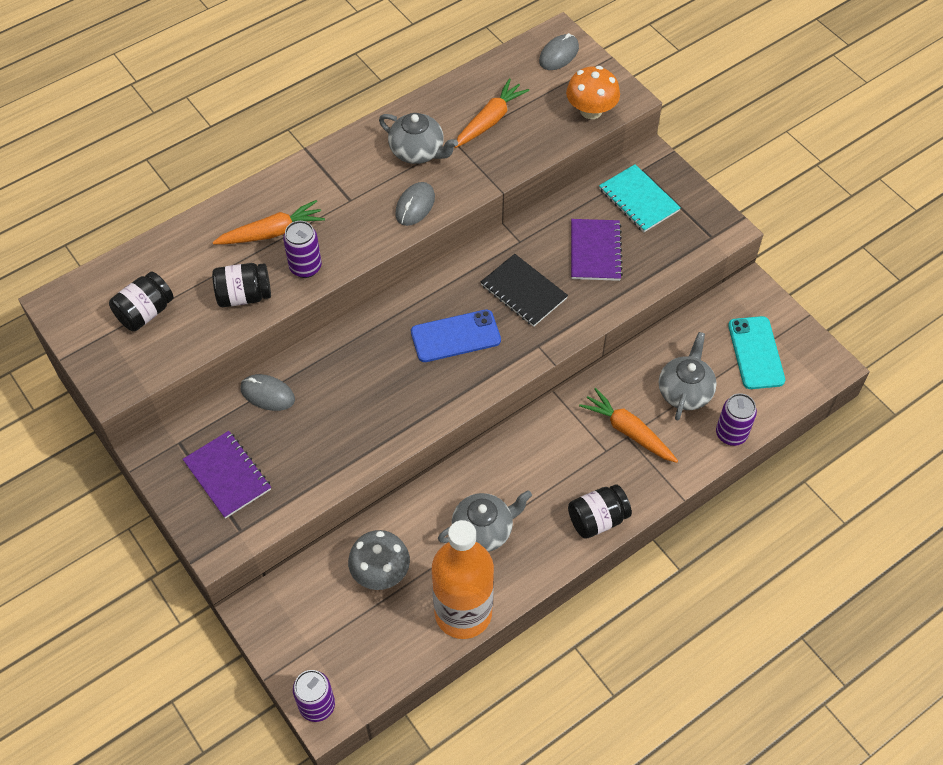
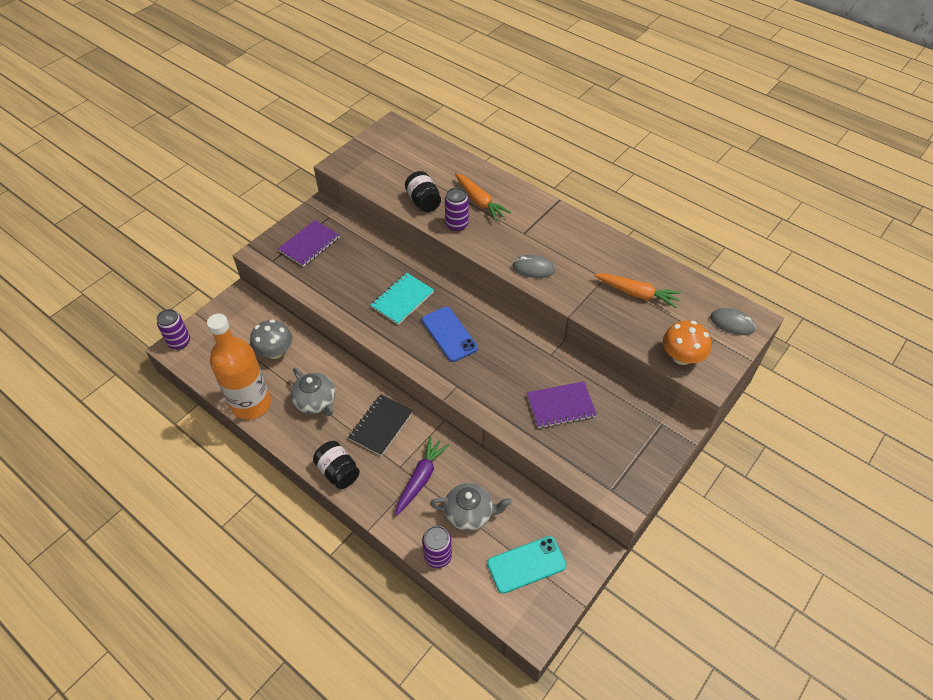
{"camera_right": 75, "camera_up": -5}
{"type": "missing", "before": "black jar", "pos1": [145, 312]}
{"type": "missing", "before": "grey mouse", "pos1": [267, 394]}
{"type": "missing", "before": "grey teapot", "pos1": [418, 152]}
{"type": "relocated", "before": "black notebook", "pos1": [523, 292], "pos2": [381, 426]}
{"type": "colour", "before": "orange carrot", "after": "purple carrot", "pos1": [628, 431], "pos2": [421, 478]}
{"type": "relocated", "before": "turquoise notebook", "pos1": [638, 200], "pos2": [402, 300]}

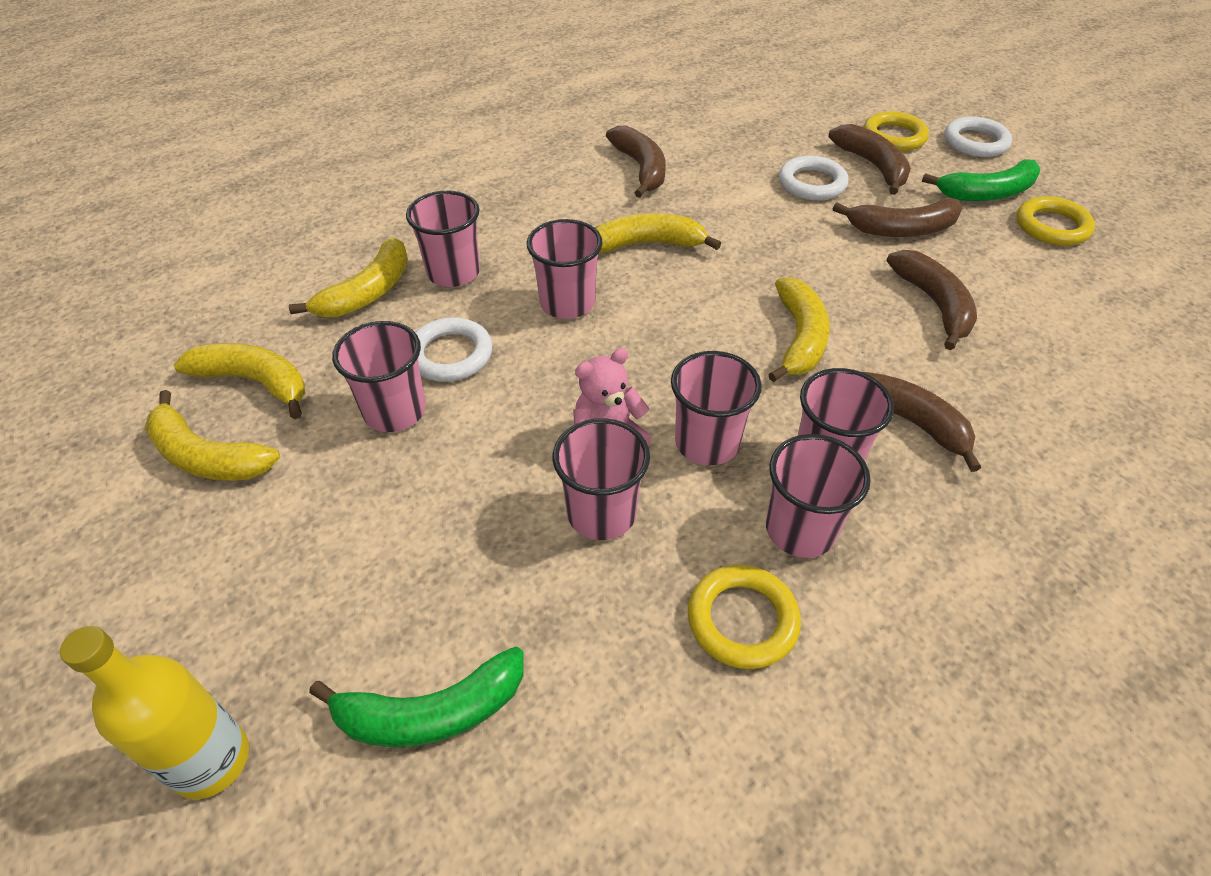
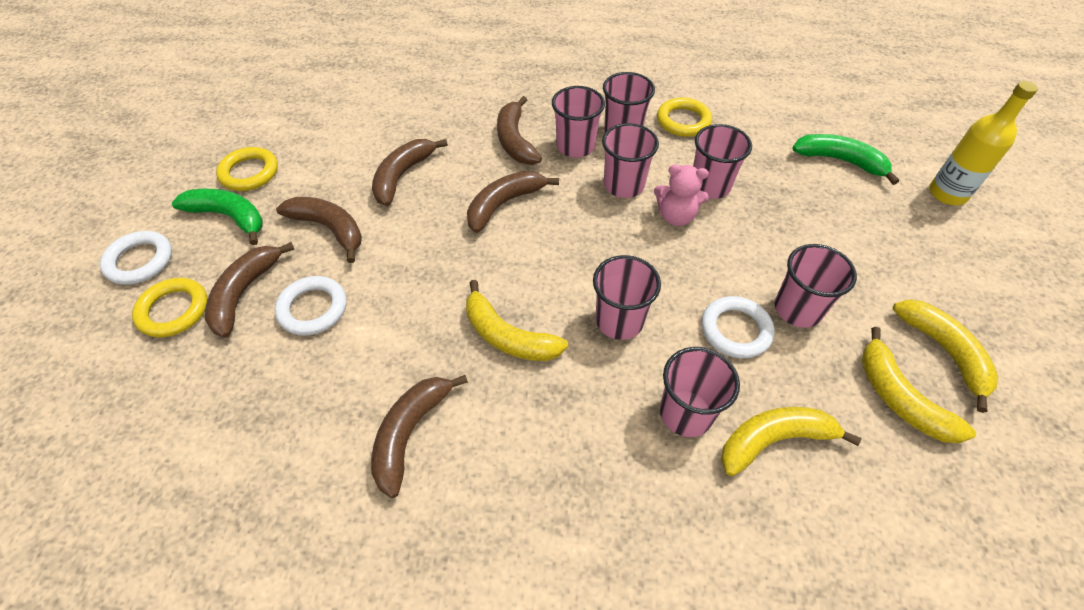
{"camera_right": -140, "camera_up": 5}
{"type": "colour", "before": "yellow banana", "after": "brown banana", "pos1": [799, 338], "pos2": [504, 204]}

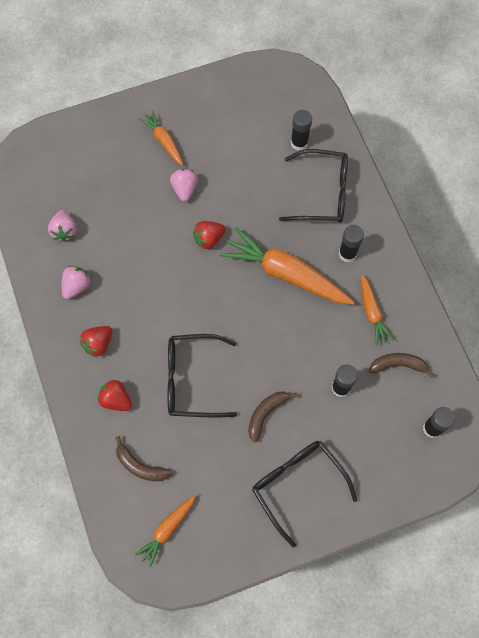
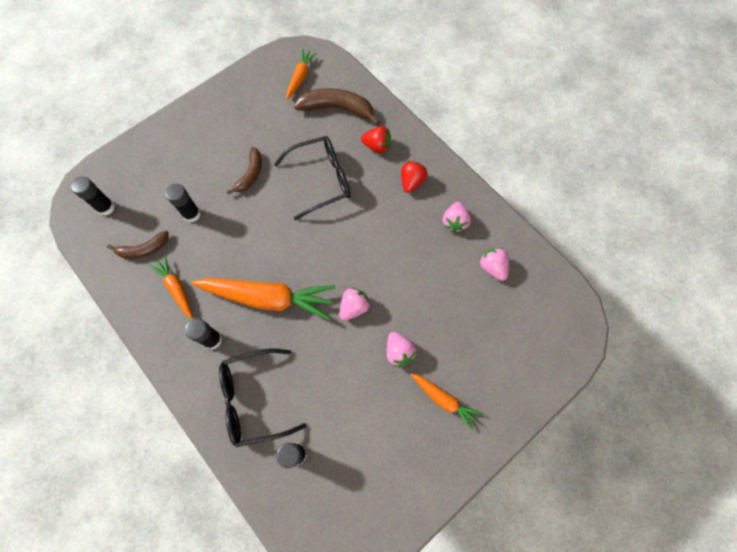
{"camera_right": 160, "camera_up": 0}
{"type": "size", "before": "brown banana", "pos1": [140, 466], "pos2": [337, 109], "scale": 1.59}
{"type": "colour", "before": "red strawberry", "after": "pink strawberry", "pos1": [209, 239], "pos2": [354, 307]}
{"type": "missing", "before": "black glasses", "pos1": [297, 485]}

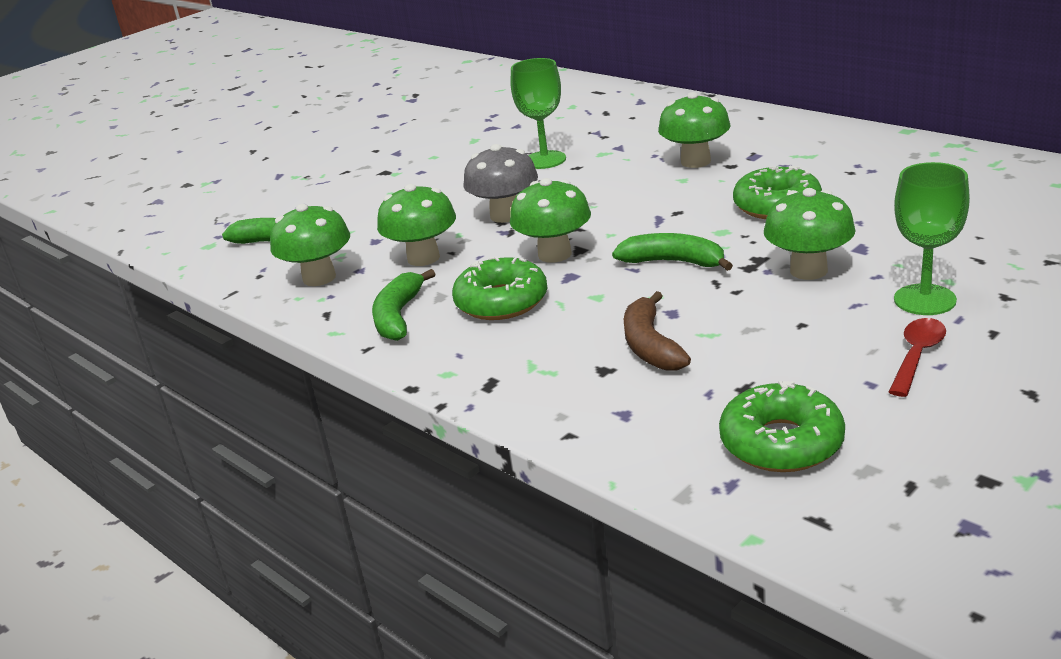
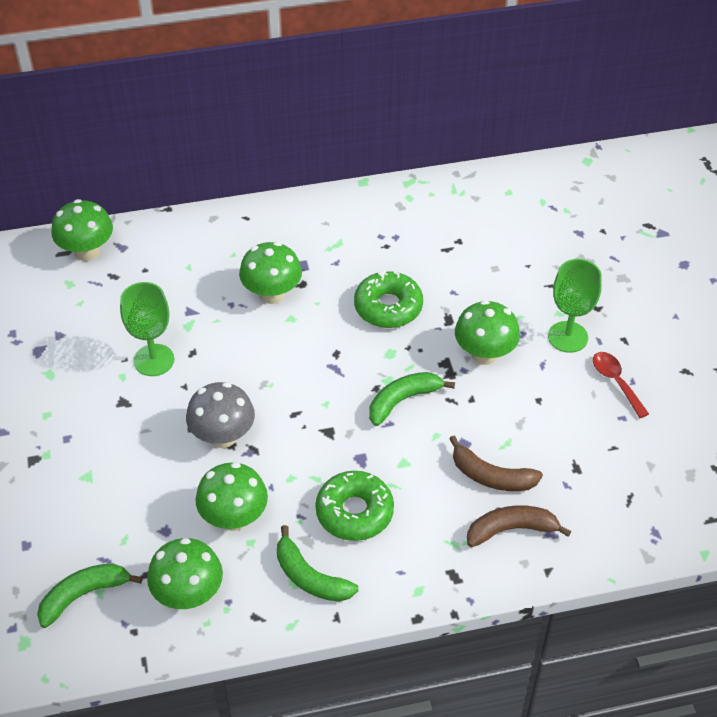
{"camera_right": -60, "camera_up": 20}
{"type": "relocated", "before": "green mushroom", "pos1": [554, 254], "pos2": [87, 251]}
{"type": "missing", "before": "green donut", "pos1": [781, 442]}
{"type": "appeared", "after": "brown banana", "pos2": [511, 530]}

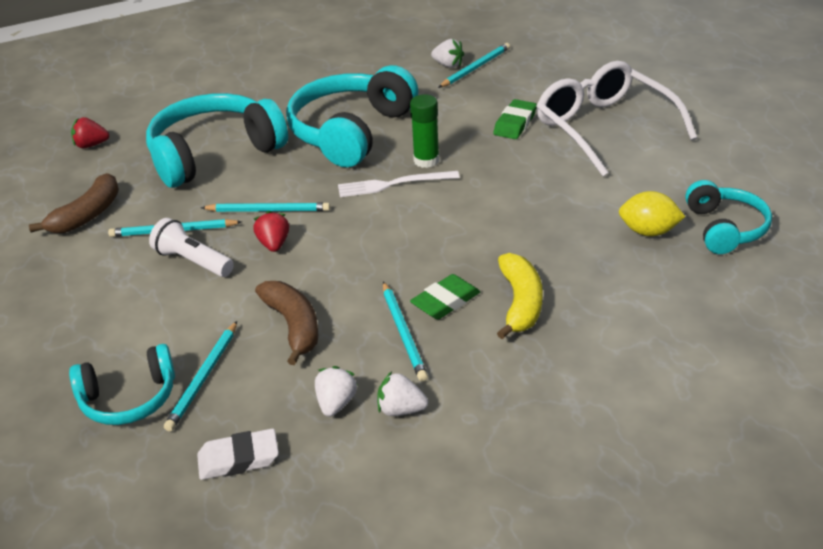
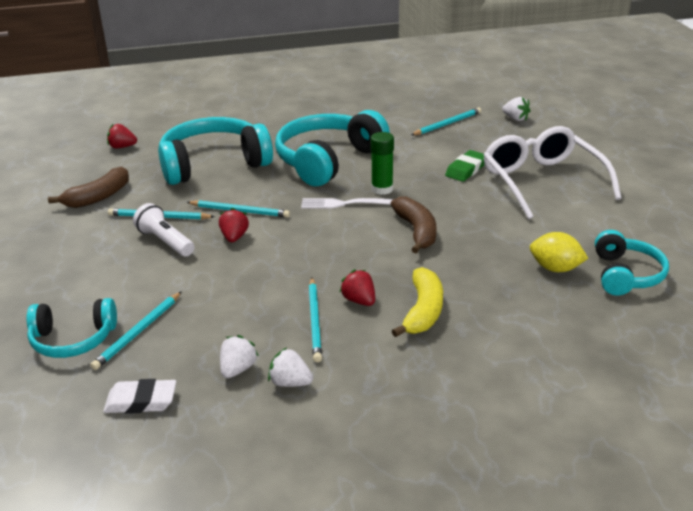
{"camera_right": 10, "camera_up": -5}
{"type": "relocated", "before": "brown banana", "pos1": [293, 326], "pos2": [417, 231]}
{"type": "exchanged", "before": "green eraser", "after": "red strawberry", "pos1": [445, 301], "pos2": [359, 300]}
{"type": "relocated", "before": "white strawberry", "pos1": [448, 65], "pos2": [515, 119]}

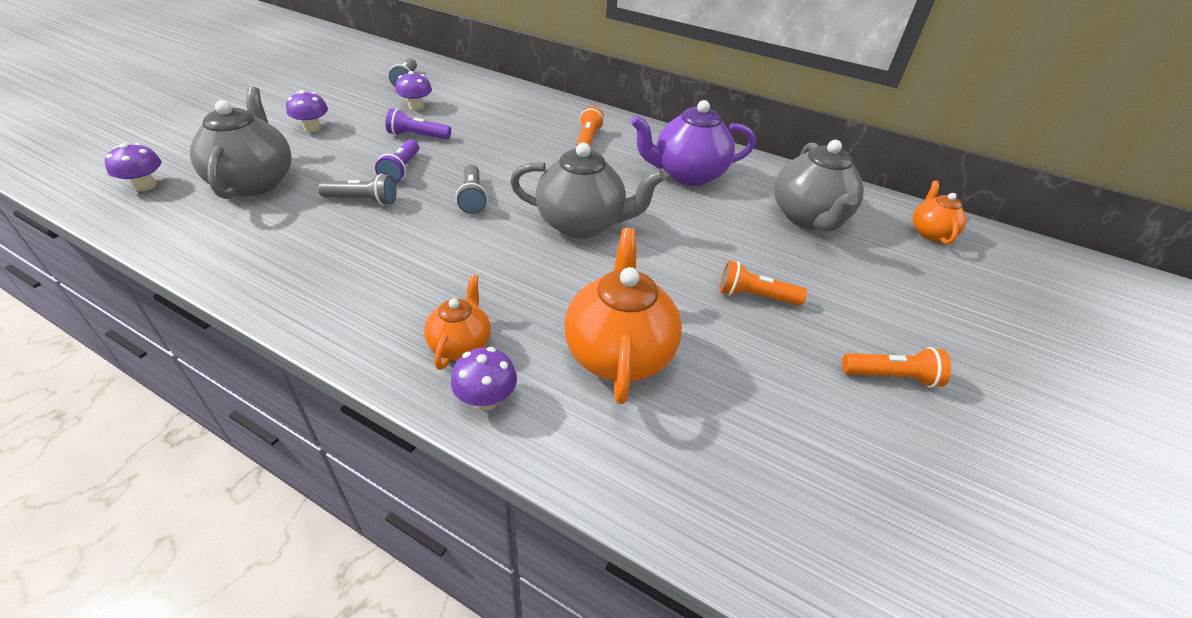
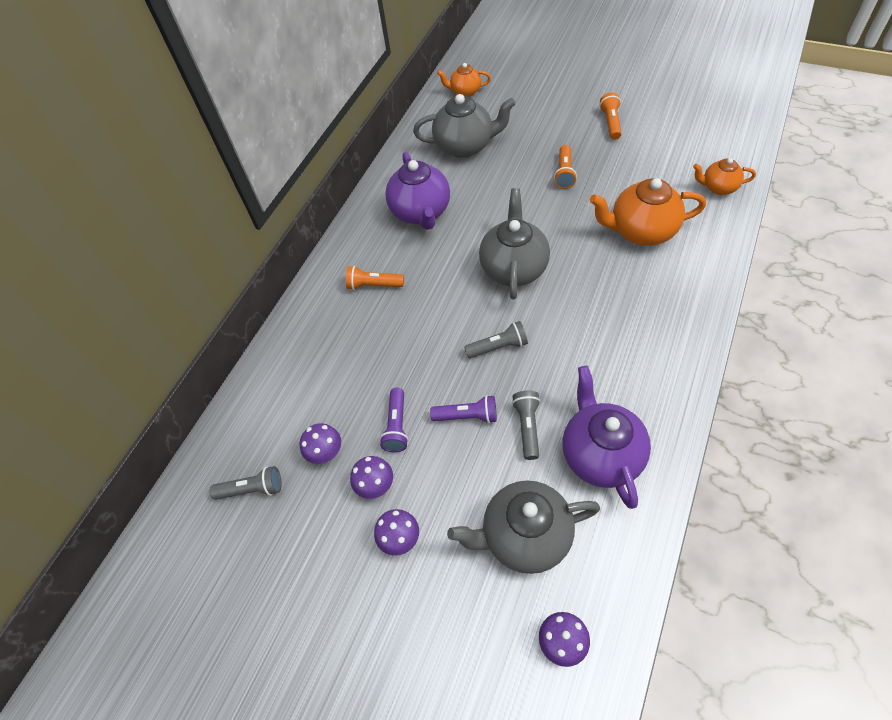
{"camera_right": -85, "camera_up": 15}
{"type": "relocated", "before": "orange teapot", "pos1": [460, 345], "pos2": [718, 187]}
{"type": "relocated", "before": "purple mushroom", "pos1": [486, 399], "pos2": [375, 485]}
{"type": "appeared", "after": "purple teapot", "pos2": [600, 454]}

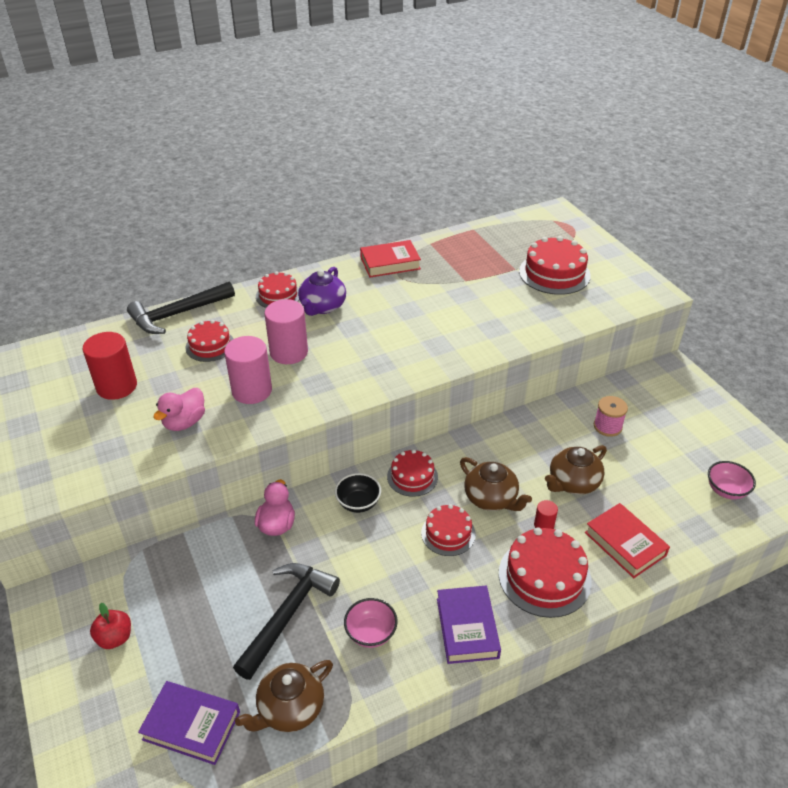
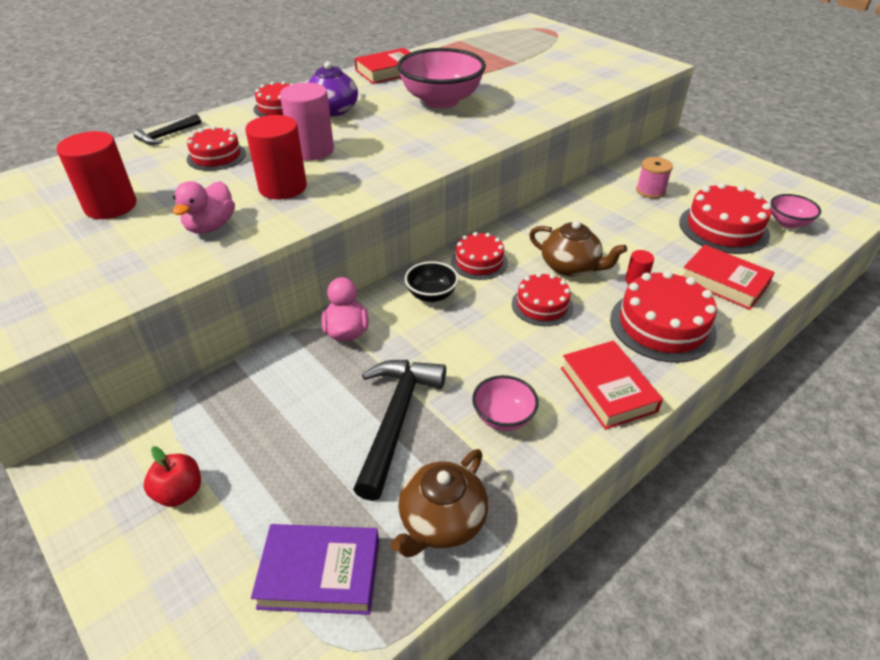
{"camera_right": -15, "camera_up": 0}
{"type": "size", "before": "black hammer", "pos1": [178, 314], "pos2": [167, 135], "scale": 0.53}
{"type": "colour", "before": "pink cylinder", "after": "red cylinder", "pos1": [252, 390], "pos2": [282, 187]}
{"type": "colour", "before": "purple book", "after": "red book", "pos1": [467, 628], "pos2": [607, 389]}
{"type": "relocated", "before": "red cake", "pos1": [554, 273], "pos2": [723, 228]}
{"type": "missing", "before": "brown teapot", "pos1": [573, 482]}
{"type": "appeared", "after": "pink bowl", "pos2": [441, 101]}

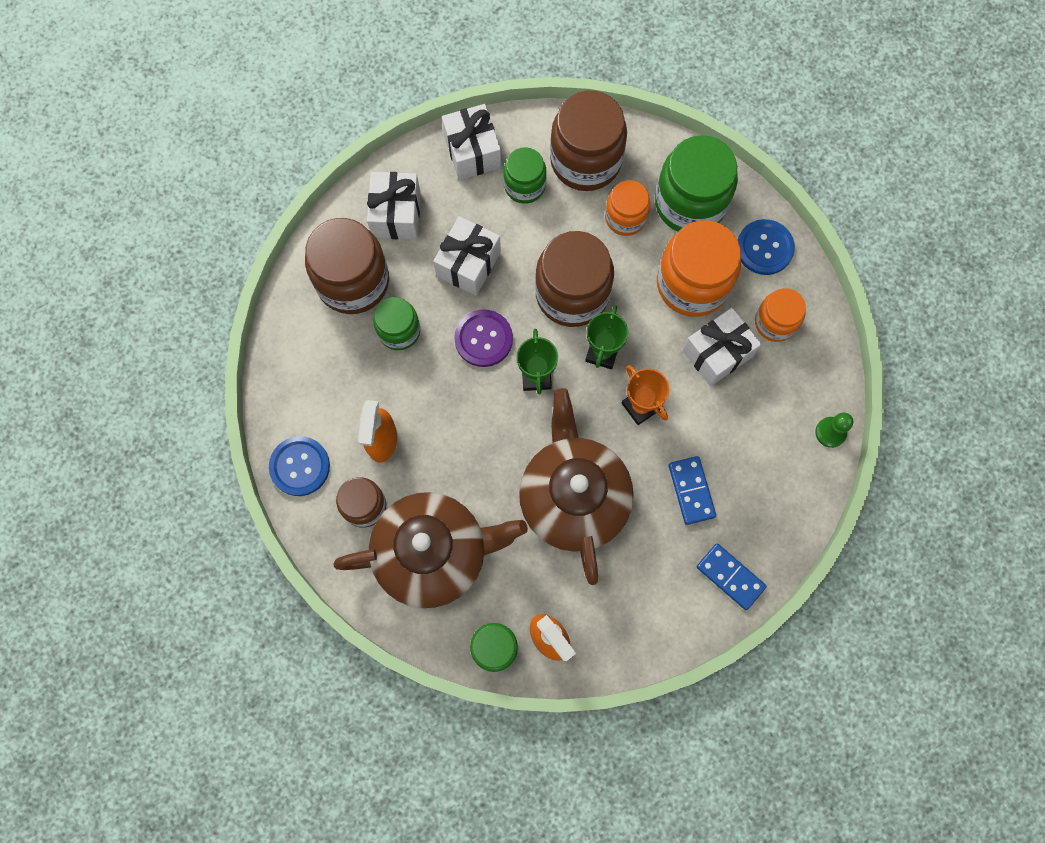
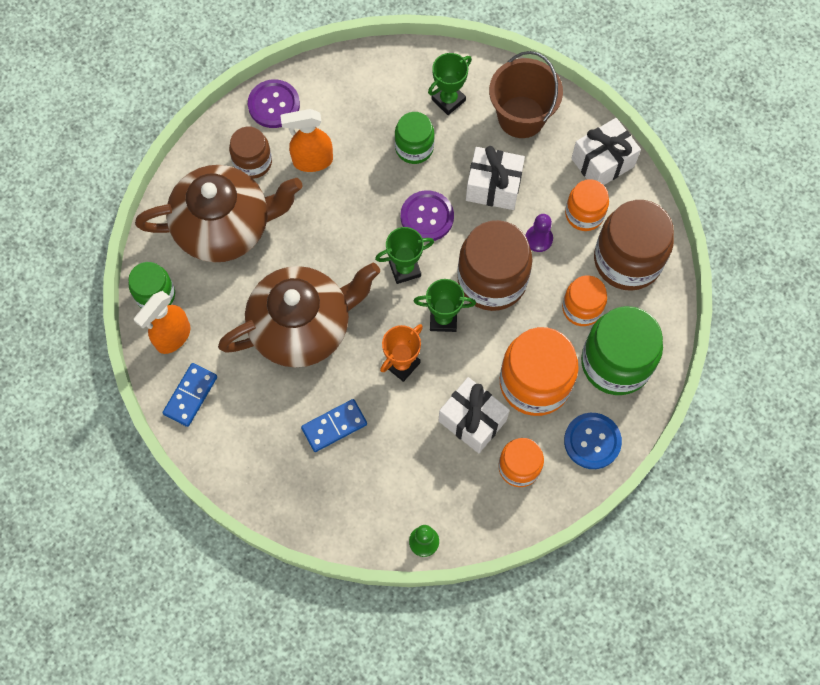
{"camera_right": 75, "camera_up": -5}
{"type": "colour", "before": "blue button", "after": "purple button", "pos1": [300, 466], "pos2": [274, 105]}
{"type": "exchanged", "before": "brown jar", "after": "green trophy", "pos1": [353, 281], "pos2": [448, 100]}
{"type": "spun", "before": "brown teapot", "pos1": [433, 553], "pos2": [225, 226], "turn": -75}
{"type": "exchanged", "before": "white gift", "after": "brown bucket", "pos1": [396, 214], "pos2": [521, 117]}
{"type": "colour", "before": "green jar", "after": "orange jar", "pos1": [524, 185], "pos2": [584, 214]}
{"type": "relocated", "before": "blue domino", "pos1": [730, 577], "pos2": [190, 395]}
{"type": "appeared", "after": "purple pawn", "pos2": [538, 239]}

